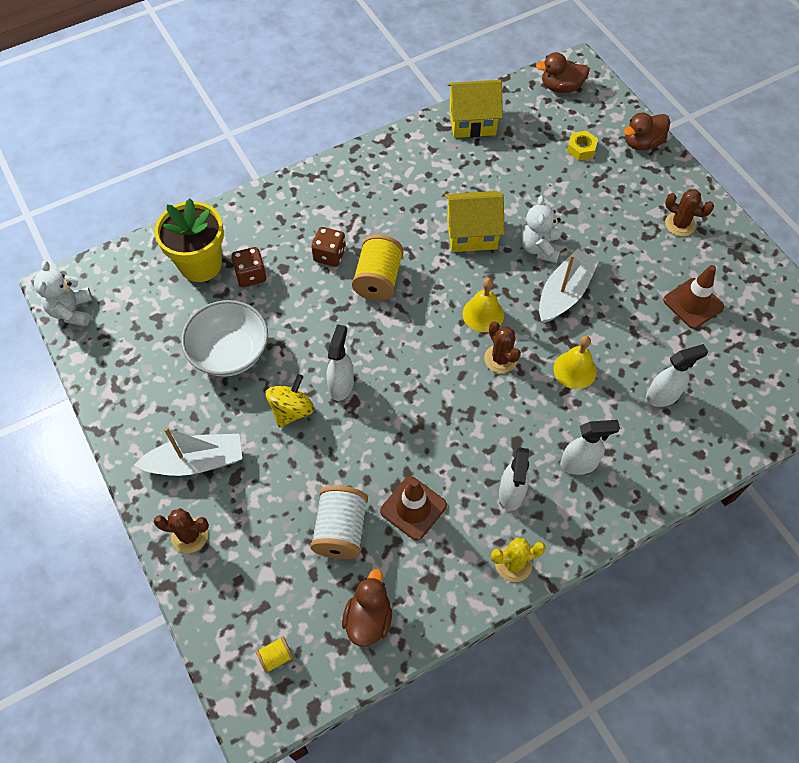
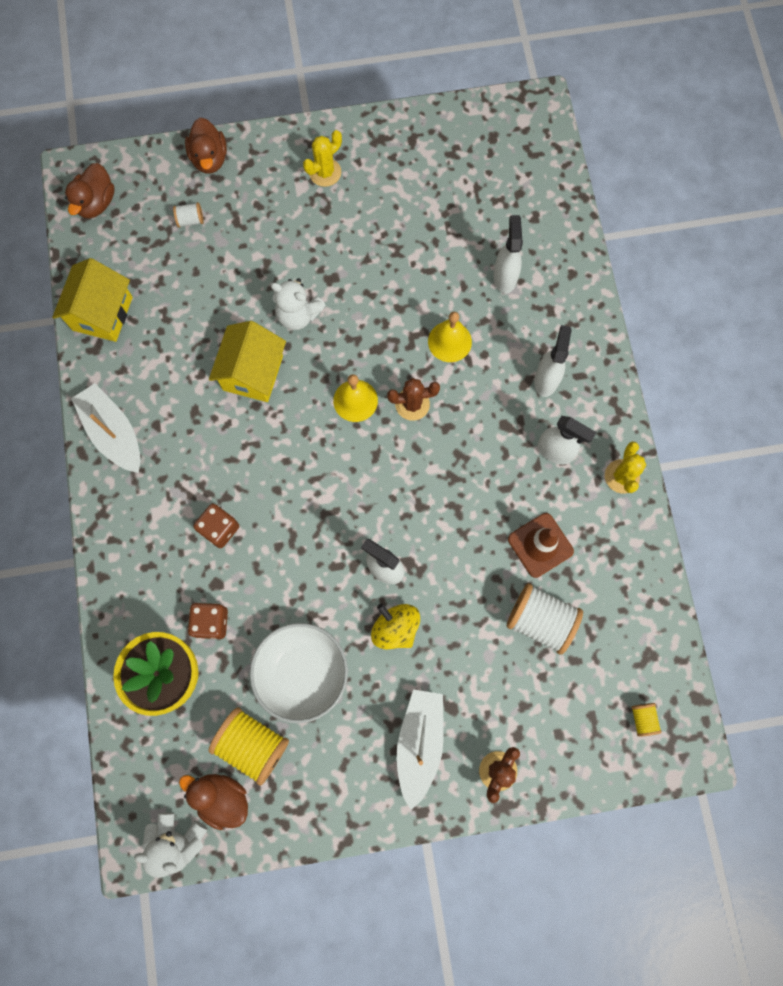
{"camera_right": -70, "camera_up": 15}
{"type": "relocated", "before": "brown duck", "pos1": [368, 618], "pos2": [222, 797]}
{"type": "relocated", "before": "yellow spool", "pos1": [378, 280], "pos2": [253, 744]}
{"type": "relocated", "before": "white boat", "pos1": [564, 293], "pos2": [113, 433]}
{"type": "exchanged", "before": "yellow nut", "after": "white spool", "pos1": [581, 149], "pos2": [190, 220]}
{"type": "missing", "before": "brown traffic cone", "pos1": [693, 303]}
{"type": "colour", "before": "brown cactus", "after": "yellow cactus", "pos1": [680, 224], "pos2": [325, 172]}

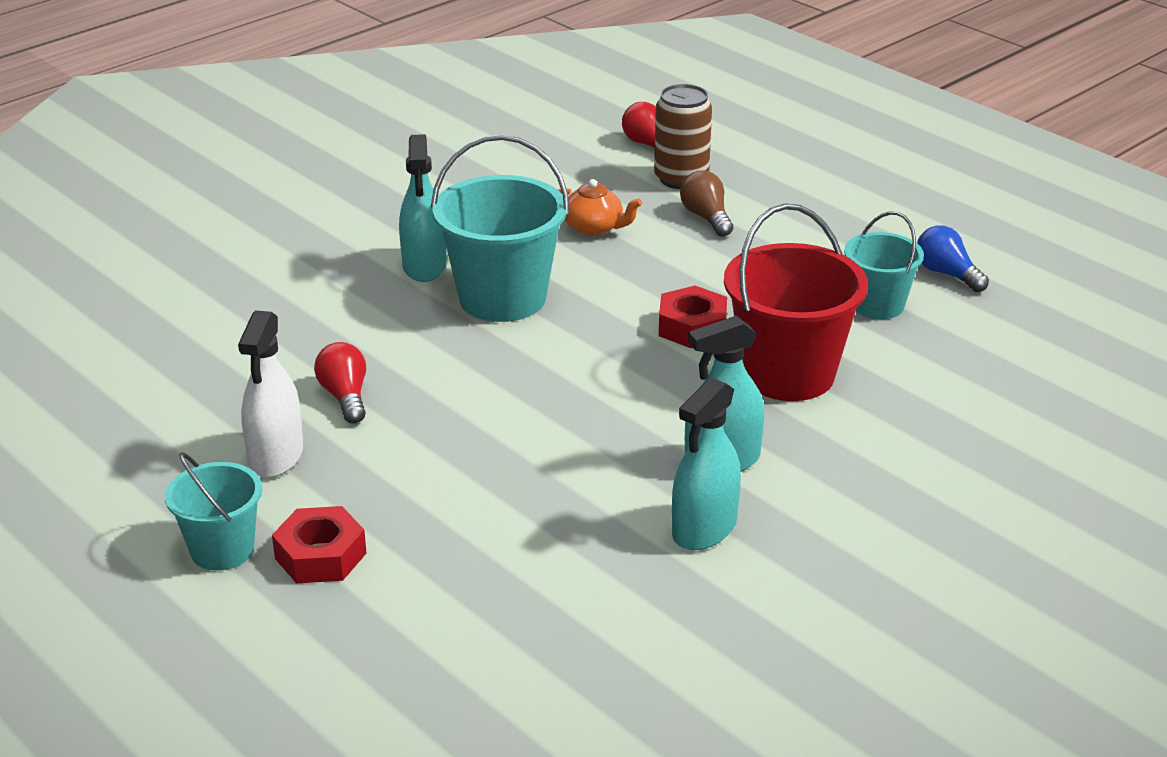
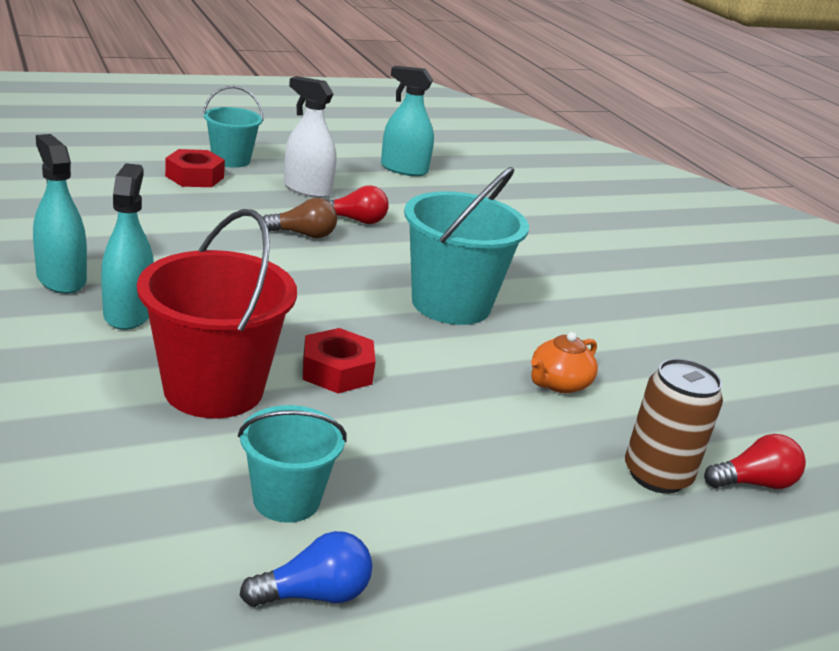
{"camera_right": 105, "camera_up": -5}
{"type": "relocated", "before": "turquoise spray bottle", "pos1": [424, 266], "pos2": [404, 169]}
{"type": "relocated", "before": "brown light bulb", "pos1": [706, 217], "pos2": [303, 234]}

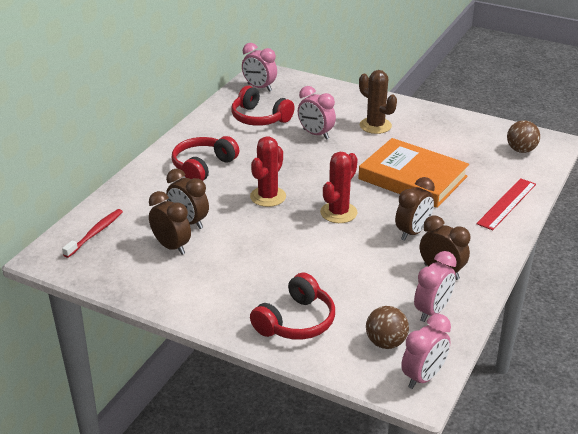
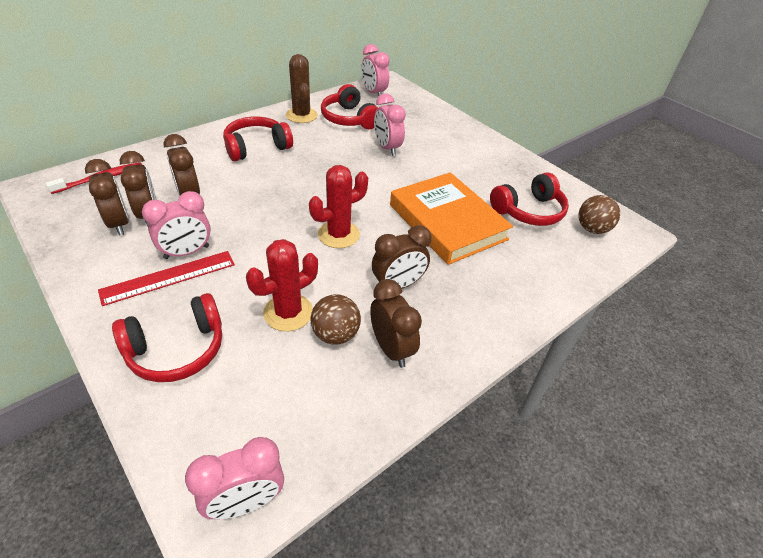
{"camera_right": 20, "camera_up": 10}
{"type": "relocated", "before": "red cactus", "pos1": [268, 196], "pos2": [288, 312]}
{"type": "relocated", "before": "brown cactus", "pos1": [375, 126], "pos2": [301, 115]}
{"type": "relocated", "before": "brown ball", "pos1": [385, 342], "pos2": [335, 334]}
{"type": "relocated", "before": "pink clock", "pos1": [432, 311], "pos2": [187, 252]}
{"type": "relocated", "before": "red ruler", "pos1": [507, 203], "pos2": [169, 277]}
{"type": "appeared", "after": "brown clock", "pos2": [119, 224]}
{"type": "appeared", "after": "red headphones", "pos2": [528, 211]}

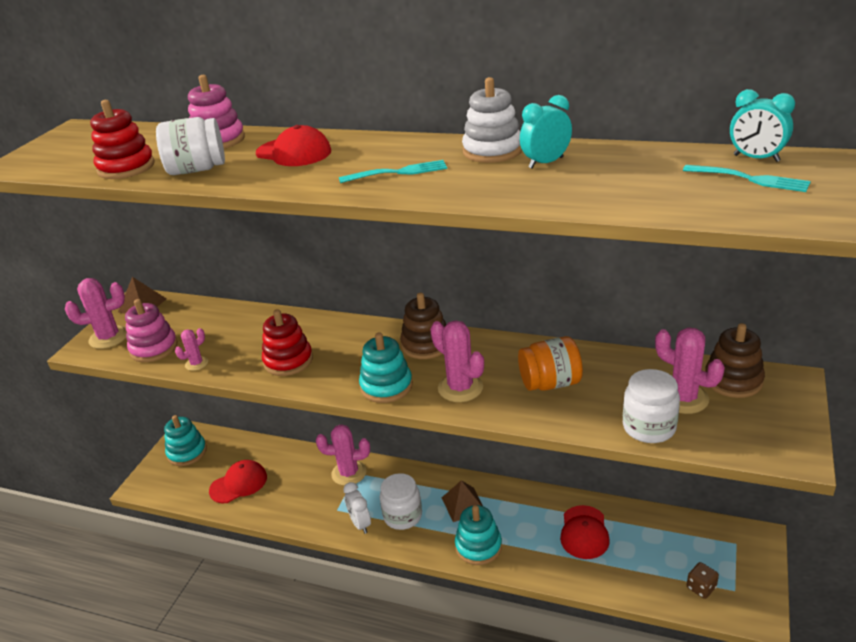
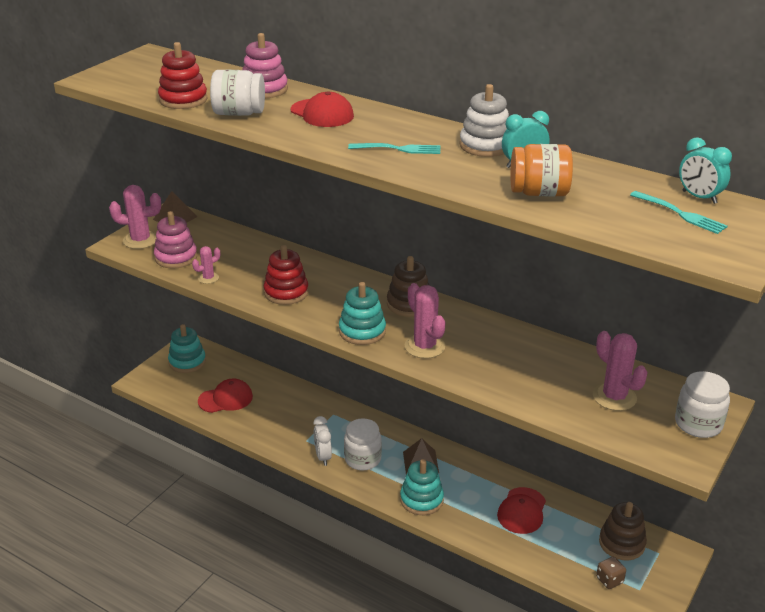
{"camera_right": 10, "camera_up": 0}
{"type": "missing", "before": "pink cactus", "pos1": [349, 473]}
{"type": "relocated", "before": "orange jar", "pos1": [550, 383], "pos2": [539, 193]}
{"type": "relocated", "before": "white jar", "pos1": [649, 427], "pos2": [698, 424]}
{"type": "relocated", "before": "brown stacking toy", "pos1": [733, 380], "pos2": [621, 543]}

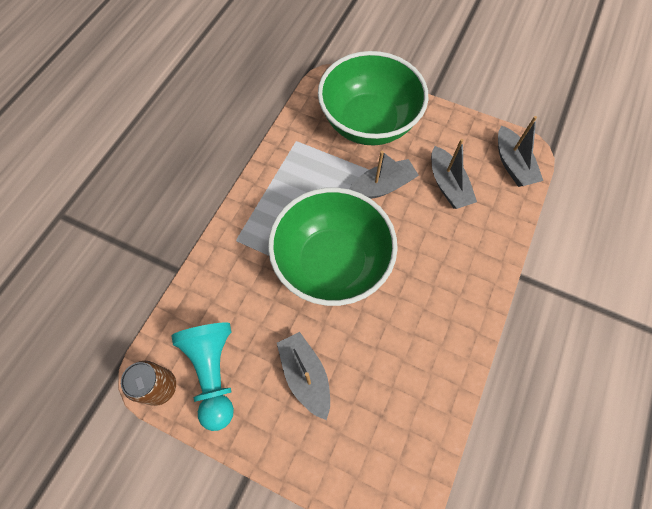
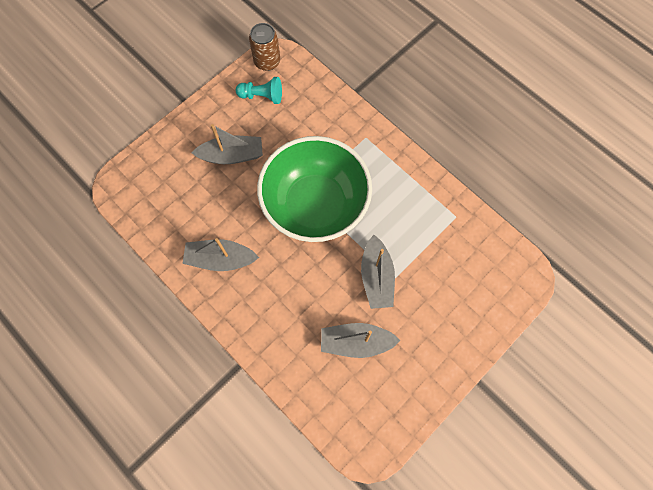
{"camera_right": 110, "camera_up": 5}
{"type": "size", "before": "turquoise pawn", "pos1": [213, 372], "pos2": [262, 96], "scale": 0.6}
{"type": "missing", "before": "green bowl", "pos1": [368, 123]}
{"type": "relocated", "before": "grey boat", "pos1": [512, 164], "pos2": [220, 259]}

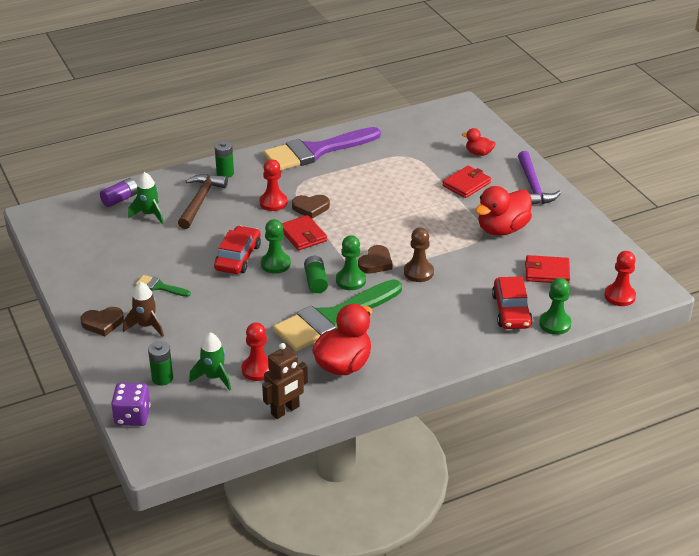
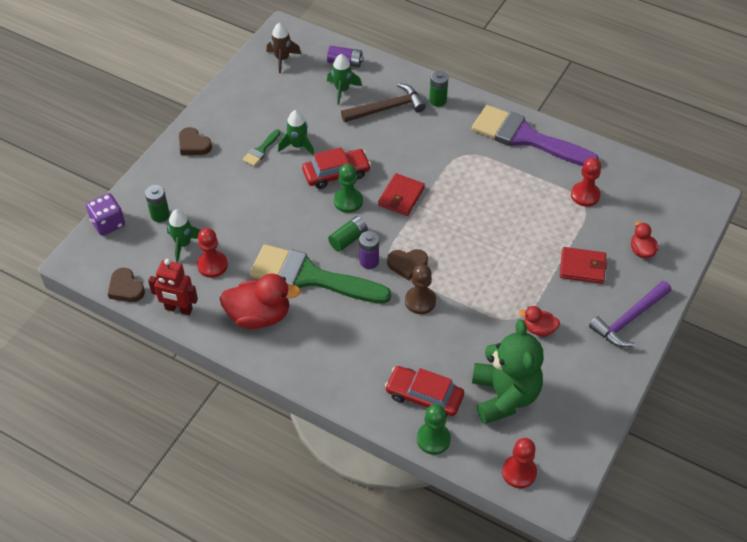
{"camera_right": 55, "camera_up": 15}
{"type": "relocated", "before": "brown rocket", "pos1": [146, 326], "pos2": [282, 59]}
{"type": "spun", "before": "green brush", "pos1": [160, 287], "pos2": [261, 150], "turn": -135}
{"type": "relocated", "before": "red pawn", "pos1": [273, 202], "pos2": [585, 195]}
{"type": "colour", "before": "brown robot", "after": "red robot", "pos1": [285, 410], "pos2": [178, 309]}
{"type": "relocated", "before": "brown heart", "pos1": [310, 208], "pos2": [126, 288]}
{"type": "exchanged", "before": "green pawn", "after": "purple battery", "pos1": [351, 280], "pos2": [369, 261]}
{"type": "size", "before": "red duck", "pos1": [502, 229], "pos2": [538, 329], "scale": 0.52}
{"type": "spun", "before": "red car", "pos1": [511, 311], "pos2": [424, 396], "turn": 60}
{"type": "exchanged", "before": "red wallet", "after": "green teddy bear", "pos1": [547, 272], "pos2": [504, 396]}
{"type": "appeared", "after": "green rocket", "pos2": [298, 146]}

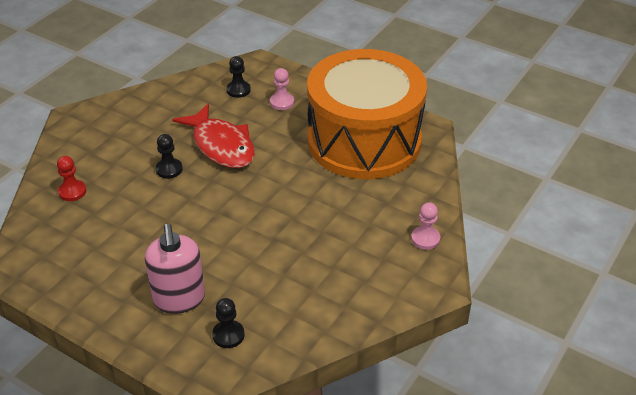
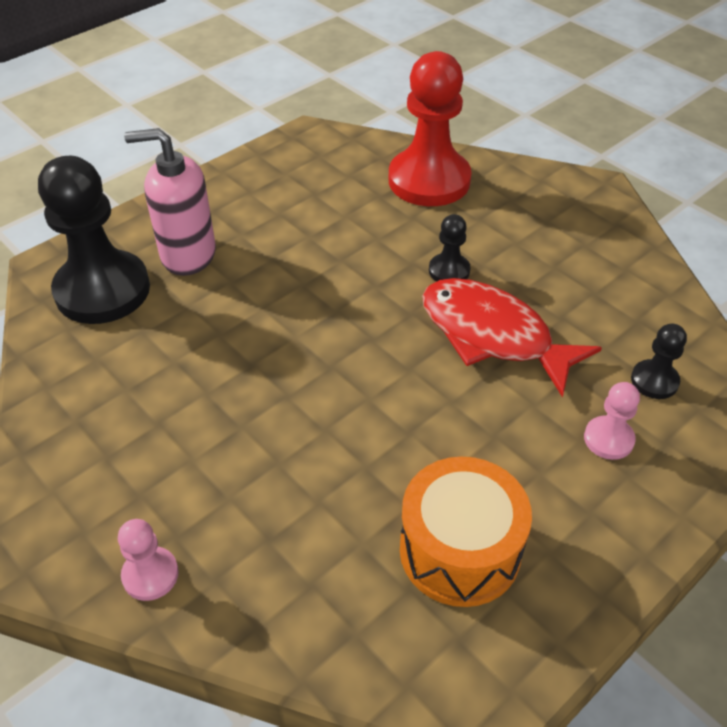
{"camera_right": 105, "camera_up": 5}
{"type": "size", "before": "red pawn", "pos1": [72, 191], "pos2": [429, 180], "scale": 2.21}
{"type": "spun", "before": "red fish", "pos1": [221, 145], "pos2": [493, 335], "turn": 60}
{"type": "size", "before": "black pawn", "pos1": [228, 335], "pos2": [102, 290], "scale": 2.21}
{"type": "size", "before": "orange drum", "pos1": [364, 141], "pos2": [459, 550], "scale": 0.5}

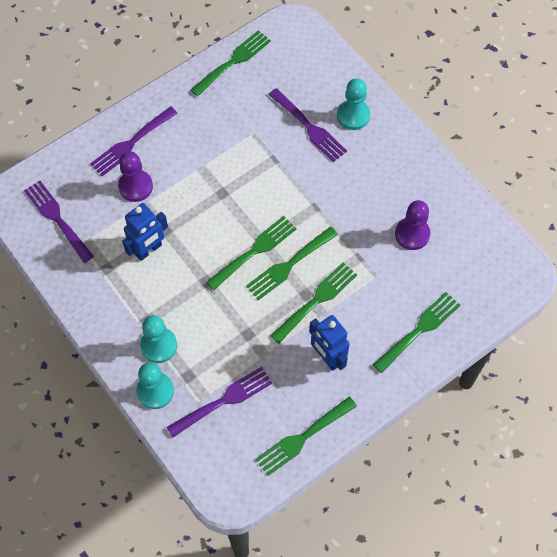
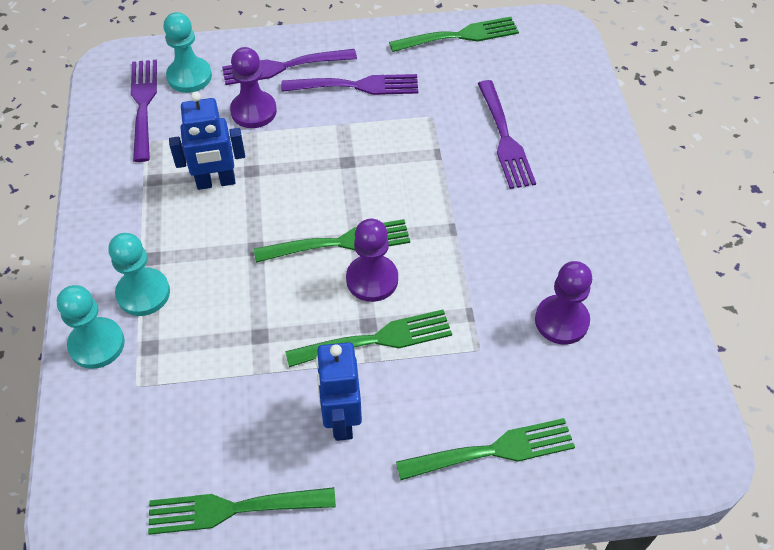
{"camera_right": 30, "camera_up": -10}
{"type": "relocated", "before": "purple fork", "pos1": [223, 401], "pos2": [356, 86]}
{"type": "exchanged", "before": "green fork", "after": "purple pawn", "pos1": [289, 265], "pos2": [372, 279]}
{"type": "relocated", "before": "turquoise pawn", "pos1": [353, 115], "pos2": [189, 76]}

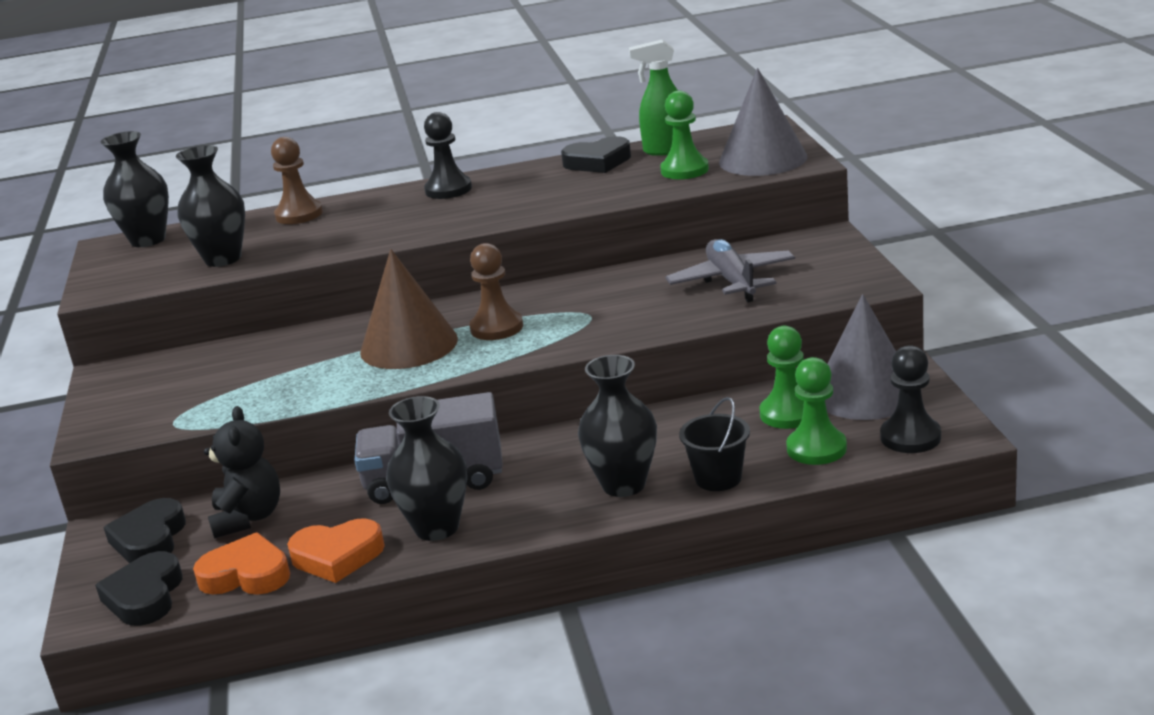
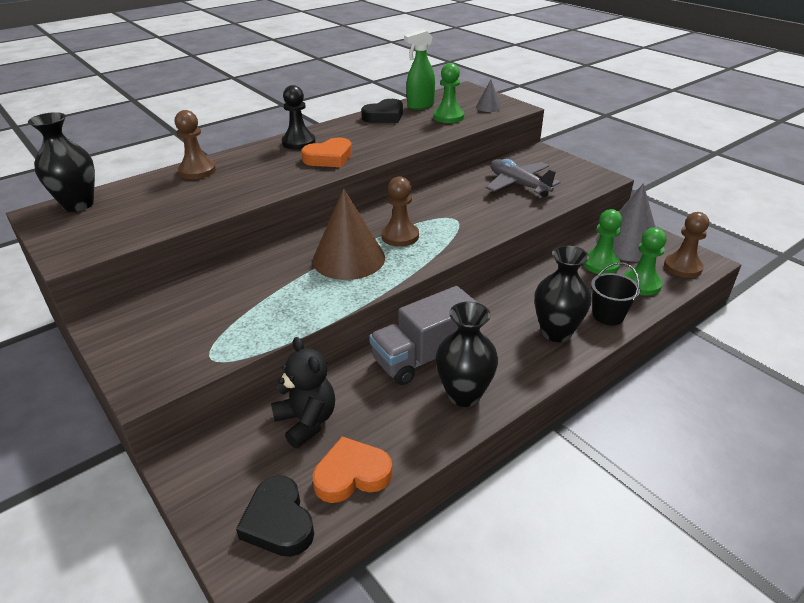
{"camera_right": -30, "camera_up": 10}
{"type": "missing", "before": "black heart", "pos1": [149, 539]}
{"type": "missing", "before": "black vase", "pos1": [223, 259]}
{"type": "relocated", "before": "orange heart", "pos1": [337, 556], "pos2": [329, 158]}
{"type": "size", "before": "grey cone", "pos1": [763, 159], "pos2": [488, 107], "scale": 0.48}
{"type": "colour", "before": "black pawn", "after": "brown pawn", "pos1": [910, 437], "pos2": [682, 267]}

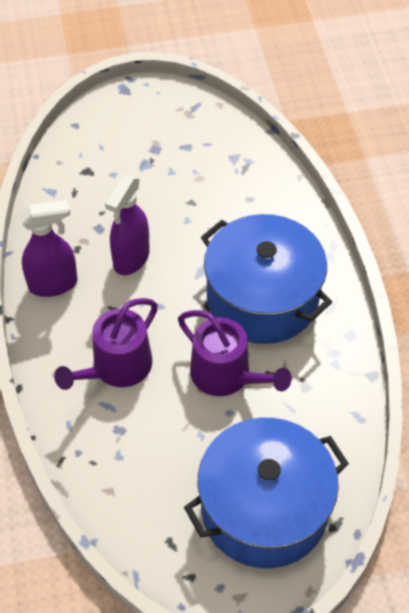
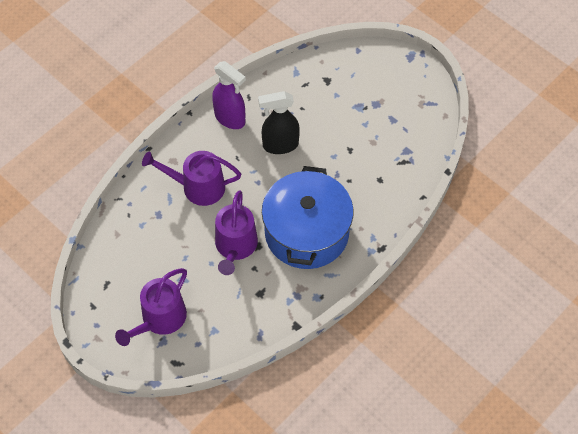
{"camera_right": 55, "camera_up": 5}
{"type": "colour", "before": "purple spray bottle", "after": "black spray bottle", "pos1": [131, 258], "pos2": [280, 145]}
{"type": "exchanged", "before": "blue pot", "after": "purple watering can", "pos1": [264, 509], "pos2": [160, 319]}

